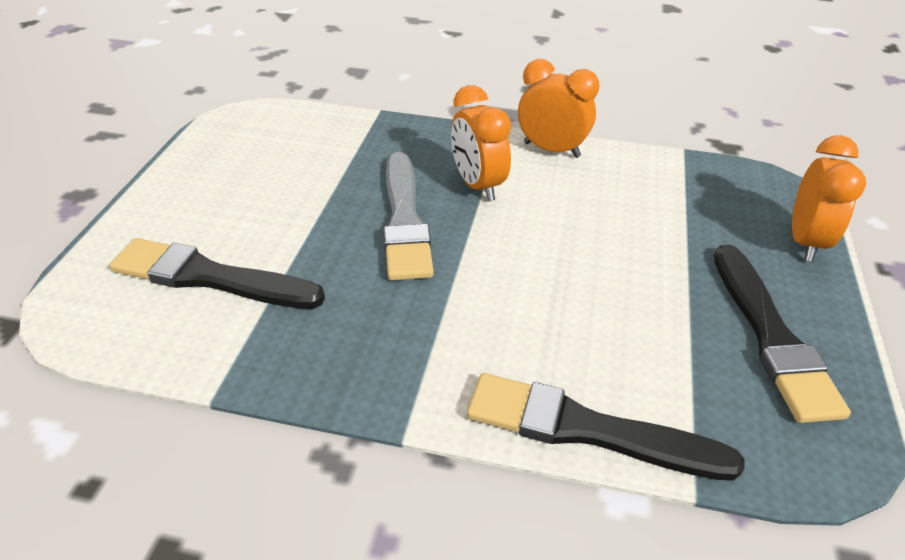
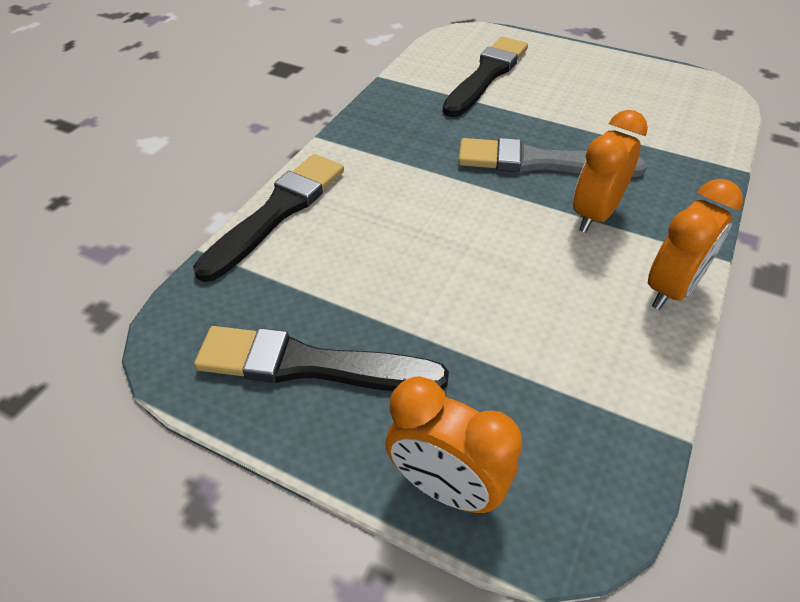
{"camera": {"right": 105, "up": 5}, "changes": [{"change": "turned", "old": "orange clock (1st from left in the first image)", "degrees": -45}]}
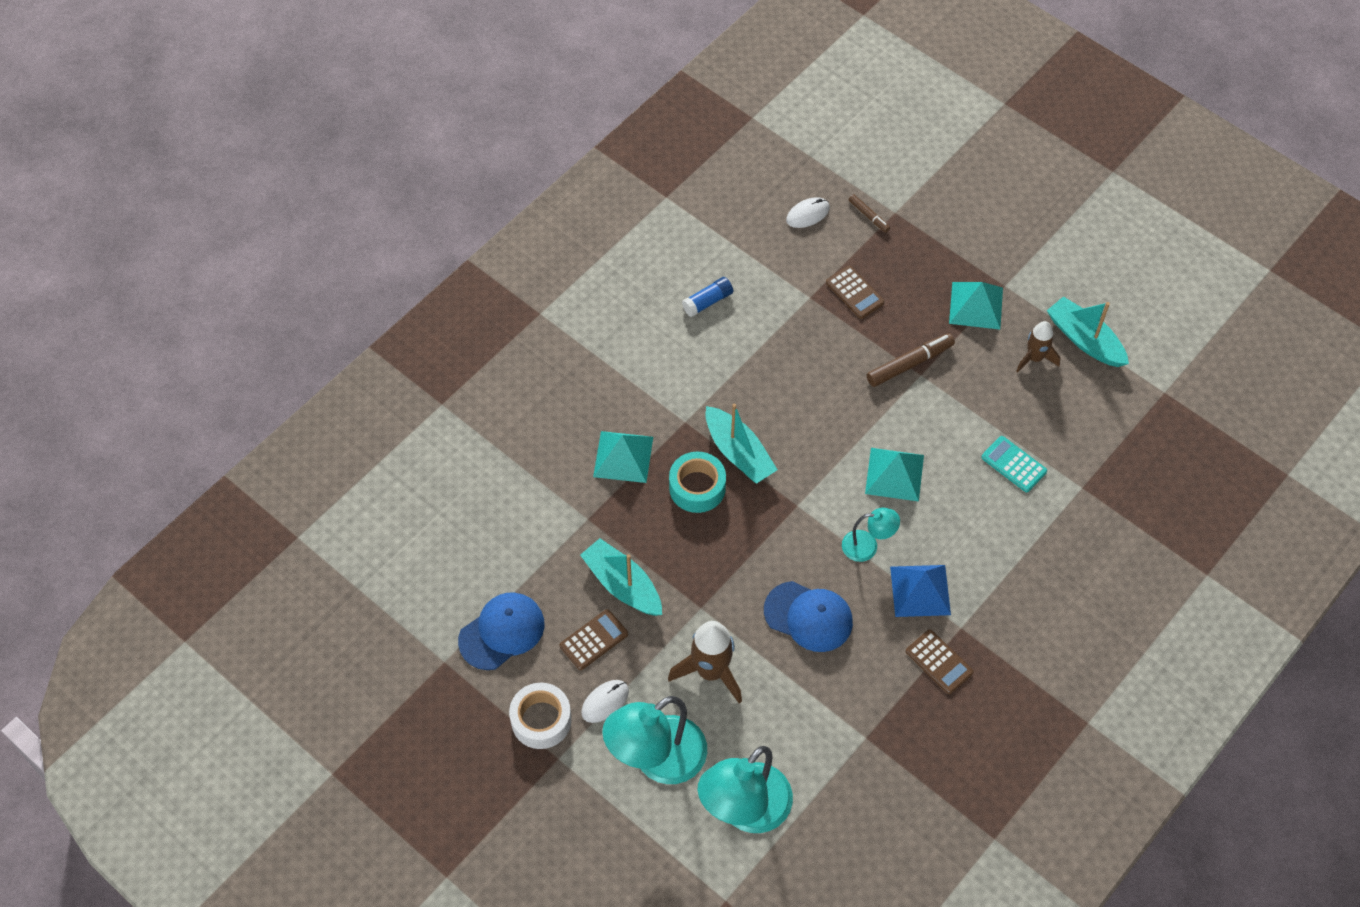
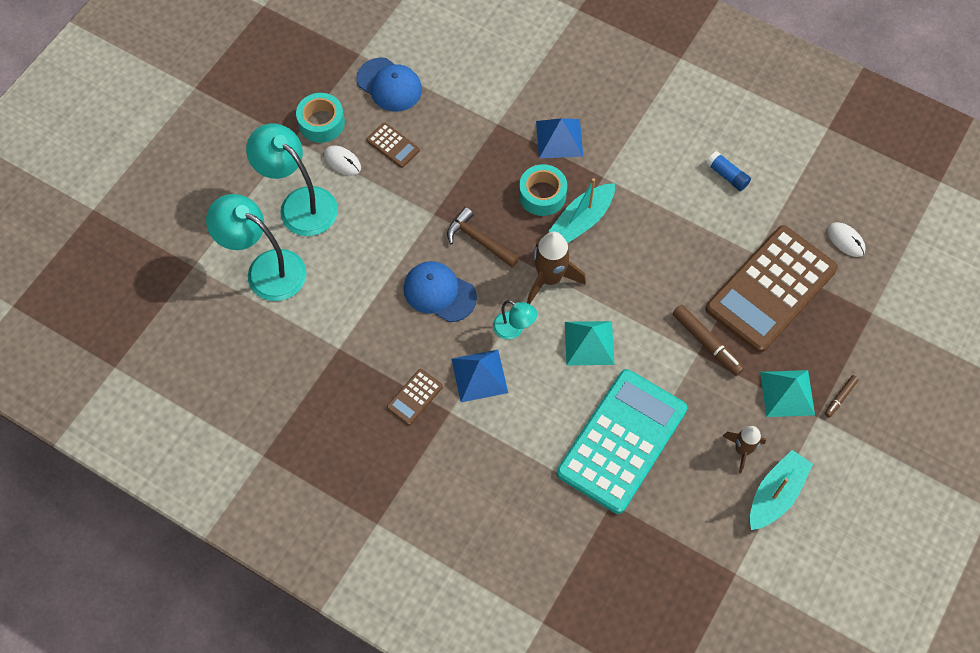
{"camera": {"right": 80, "up": 5}, "changes": [{"change": "recoloured", "old": "white tape", "new": "turquoise tape (1st from left)"}, {"change": "turned", "old": "blue cap (2nd from left)", "degrees": 105}, {"change": "added", "new": "brown hammer"}, {"change": "turned", "old": "turquoise lamp (3rd from left)", "degrees": -45}, {"change": "moved", "old": "brown rocket (1st from left)"}, {"change": "recoloured", "old": "turquoise pyramid (1st from left)", "new": "blue pyramid (2nd from left)"}, {"change": "resized", "old": "turquoise calculator", "factor": 2.46}, {"change": "resized", "old": "brown calculator (2nd from left in the first image)", "factor": 2.46}, {"change": "moved", "old": "brown marker (1st from left in the first image)", "new": "brown marker (2nd from left)"}, {"change": "removed", "old": "turquoise boat (1st from left)"}]}
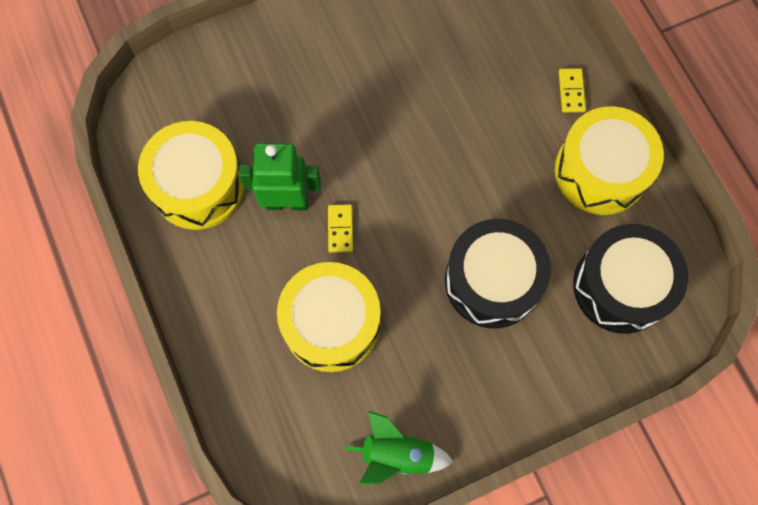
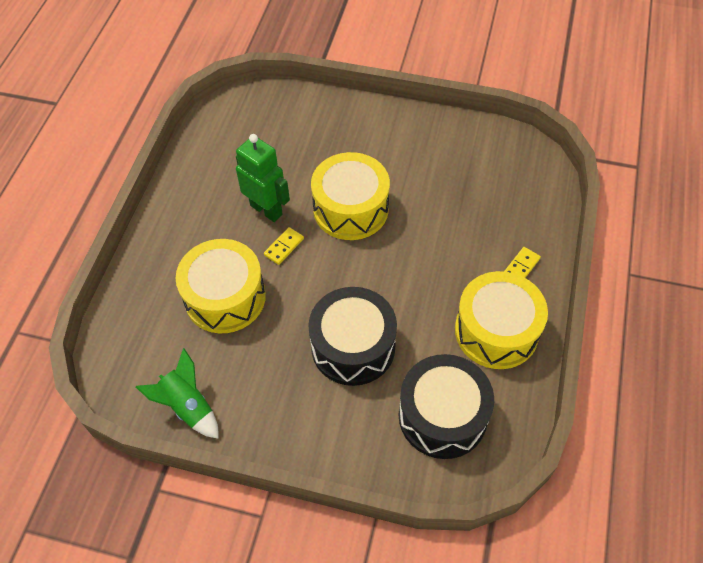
{"camera": {"right": 40, "up": -15}, "changes": [{"change": "moved", "old": "yellow drum (1st from left in the first image)", "new": "yellow drum (2nd from left)"}]}
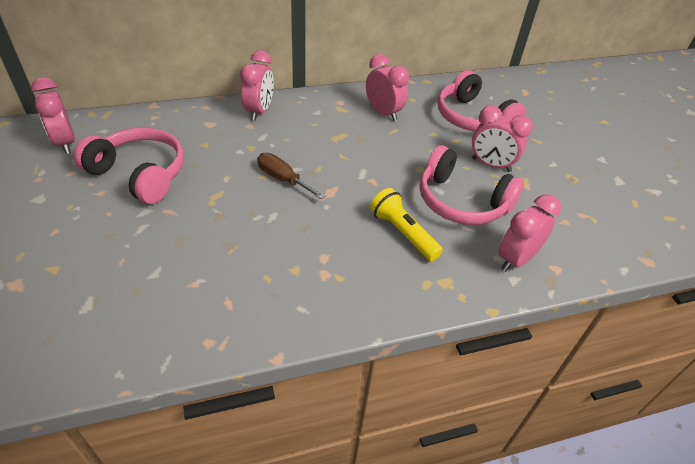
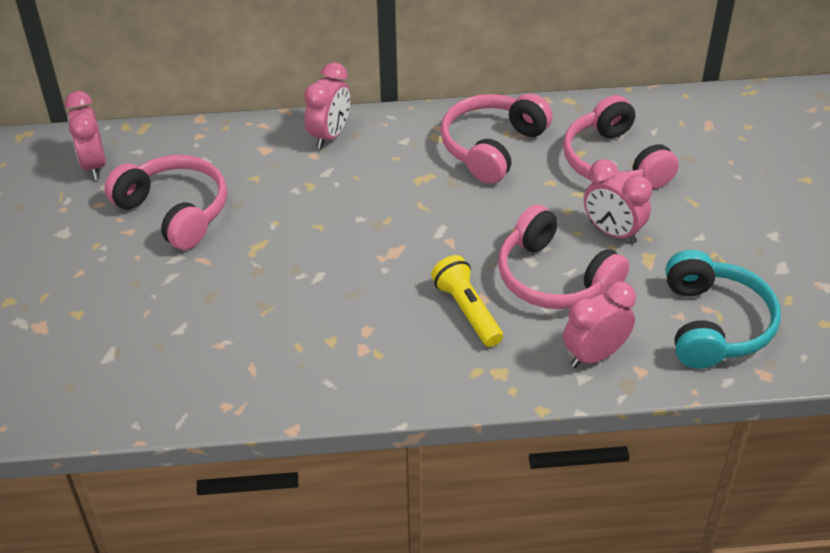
{"camera": {"right": 15, "up": 0}, "changes": [{"change": "replaced", "old": "pink clock (3rd from left)", "new": "pink headphones (2nd from left)"}, {"change": "added", "new": "turquoise headphones"}, {"change": "removed", "old": "brown screwdriver"}]}
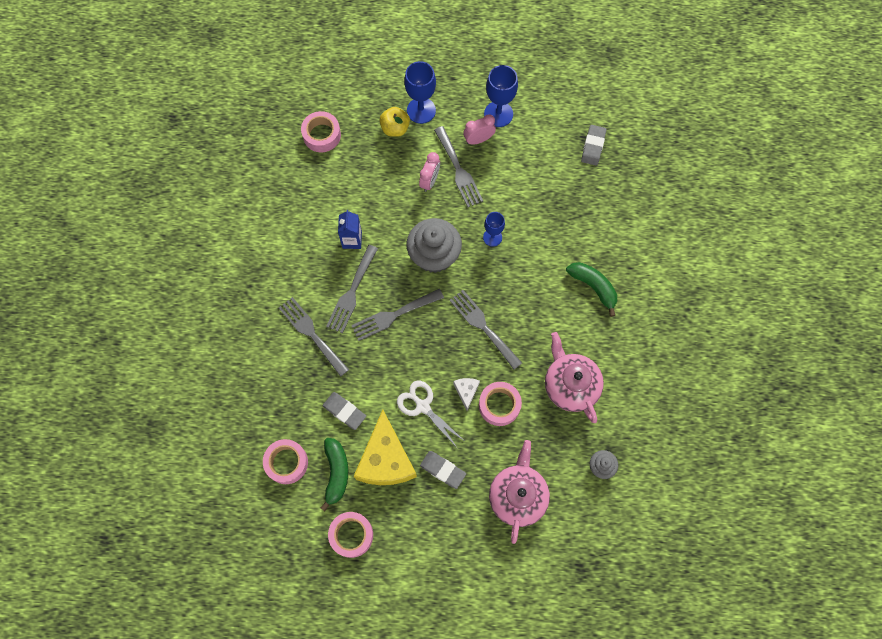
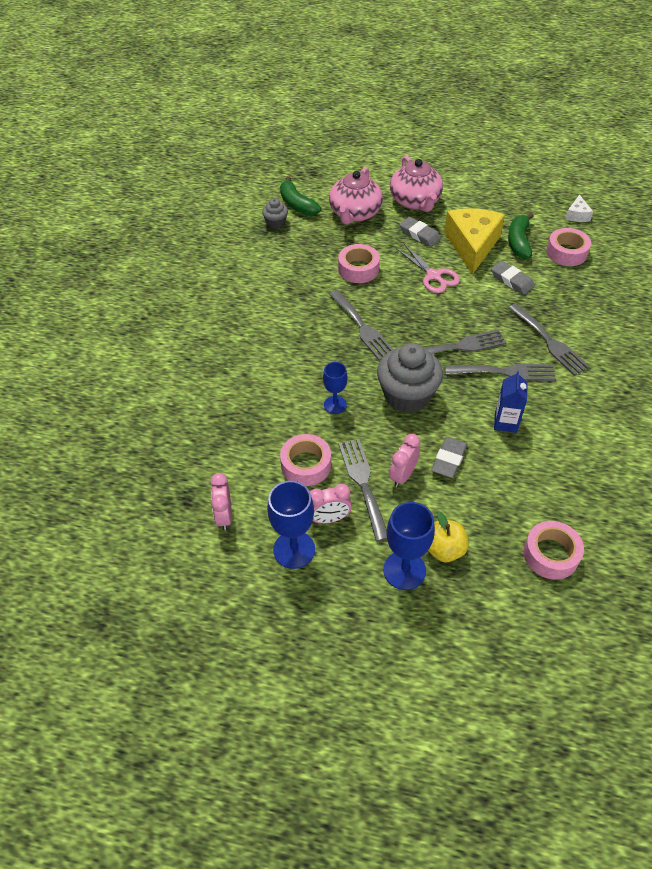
{"camera": {"right": -170, "up": -20}, "changes": [{"change": "added", "new": "pink clock (1st from left)"}, {"change": "moved", "old": "green banana (2nd from left in the first image)", "new": "green banana (1st from left)"}, {"change": "moved", "old": "pink tape (3rd from left in the first image)", "new": "pink tape (1st from left)"}, {"change": "moved", "old": "pink teapot (2nd from left)"}, {"change": "recoloured", "old": "white scissors", "new": "pink scissors"}, {"change": "moved", "old": "grey eraser (3rd from left in the first image)", "new": "grey eraser (2nd from left)"}, {"change": "turned", "old": "grey fork (2nd from left in the first image)", "degrees": 60}, {"change": "moved", "old": "white cheese"}]}
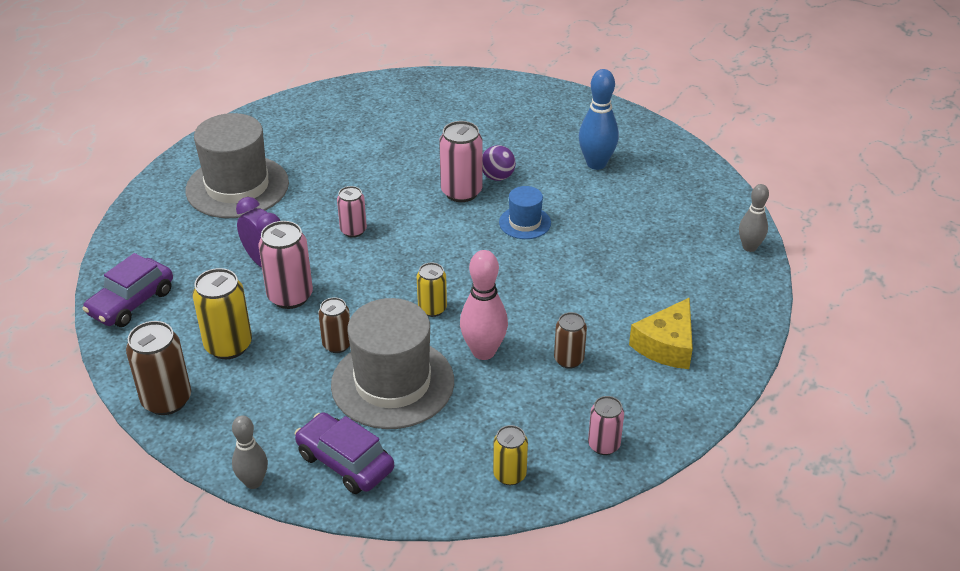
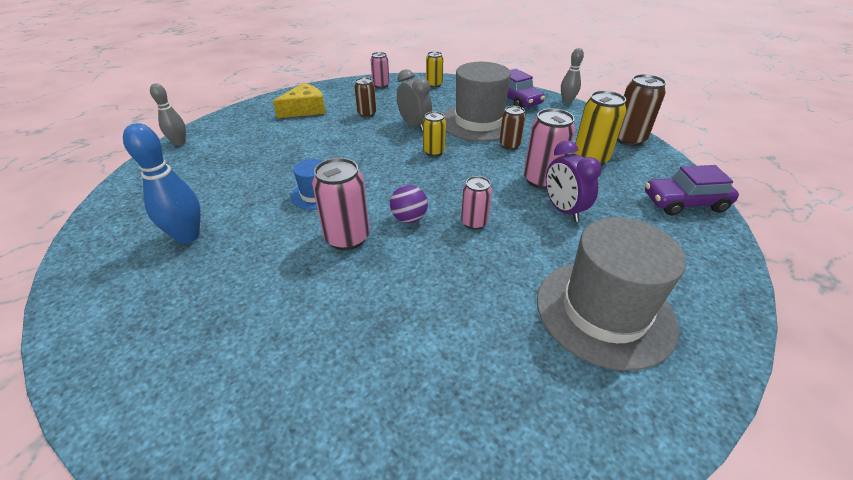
{"camera": {"right": -160, "up": 0}, "changes": [{"change": "moved", "old": "purple ball"}, {"change": "replaced", "old": "pink bowling pin", "new": "grey clock"}, {"change": "turned", "old": "purple car (1st from left in the first image)", "degrees": -150}]}
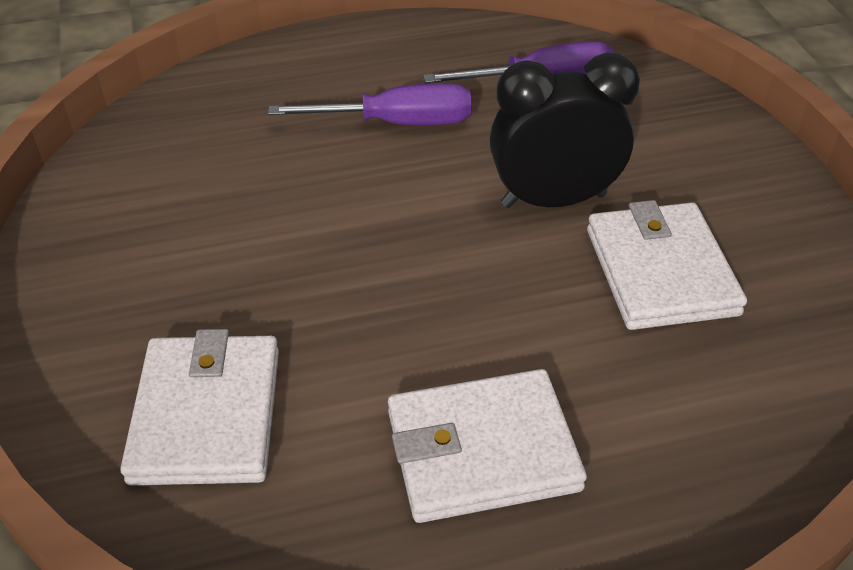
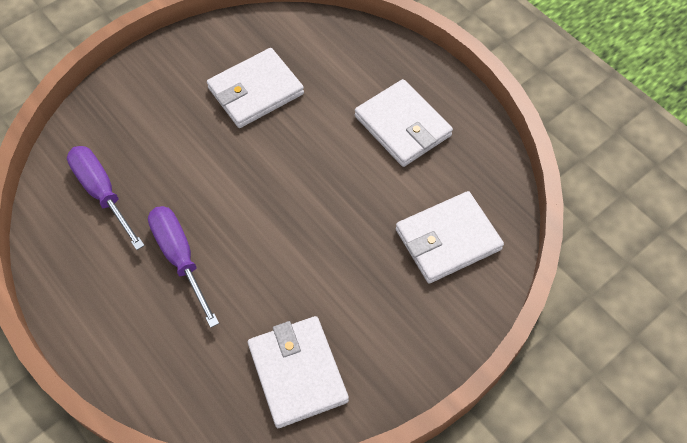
{"camera": {"right": -115, "up": 15}, "changes": [{"change": "added", "new": "white wallet (2nd from left)"}, {"change": "removed", "old": "black clock"}]}
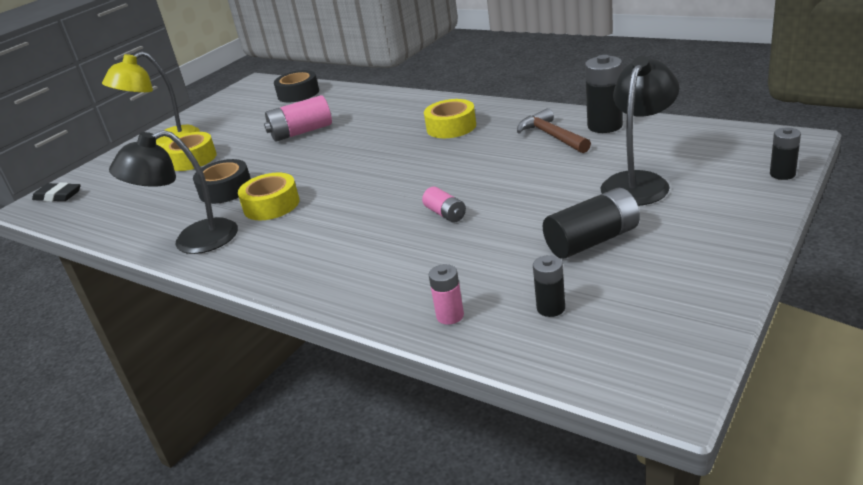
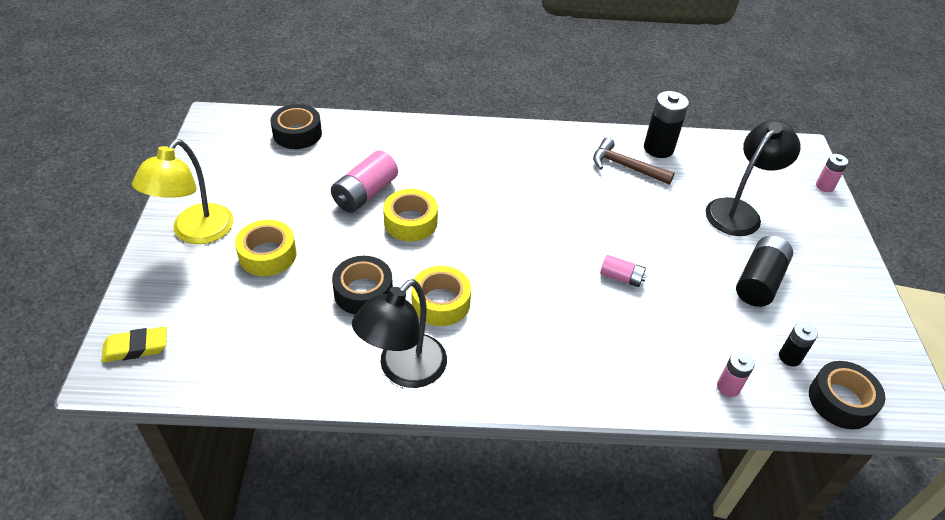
{"camera": {"right": -40, "up": 15}, "changes": [{"change": "recoloured", "old": "black eraser", "new": "yellow eraser"}, {"change": "moved", "old": "yellow tape (3rd from left in the first image)", "new": "yellow tape (2nd from left)"}, {"change": "turned", "old": "black lamp (2nd from left)", "degrees": 45}, {"change": "added", "new": "black tape (3rd from left)"}, {"change": "recoloured", "old": "black battery (4th from left)", "new": "pink battery (4th from left)"}]}
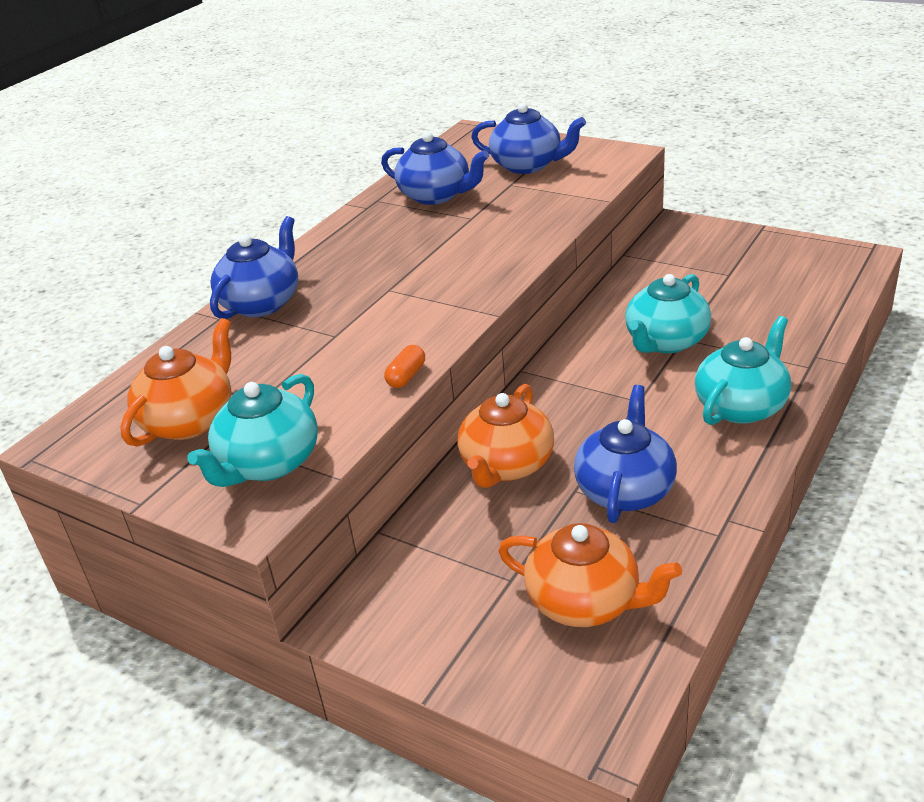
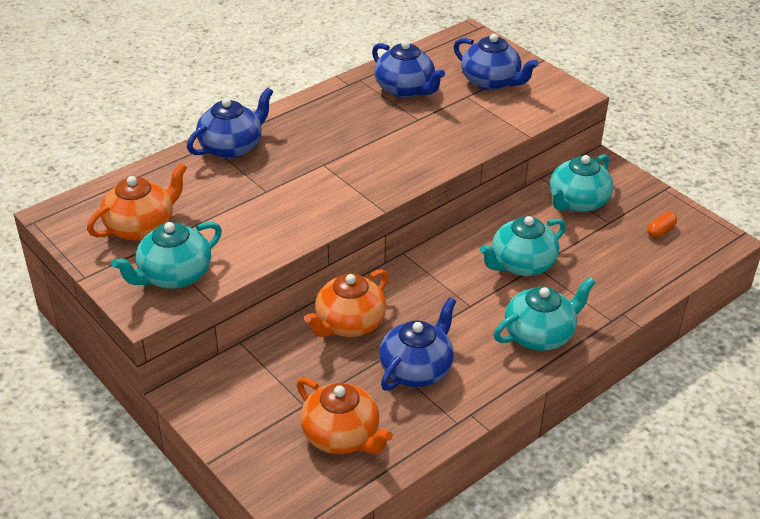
{"camera": {"right": 15, "up": 5}, "changes": [{"change": "added", "new": "turquoise teapot (4th from left)"}, {"change": "moved", "old": "orange capsule"}]}
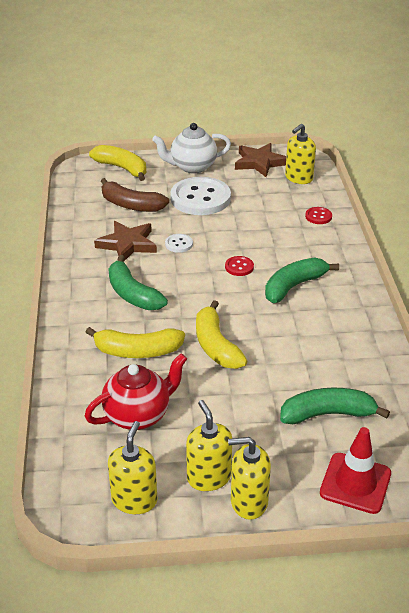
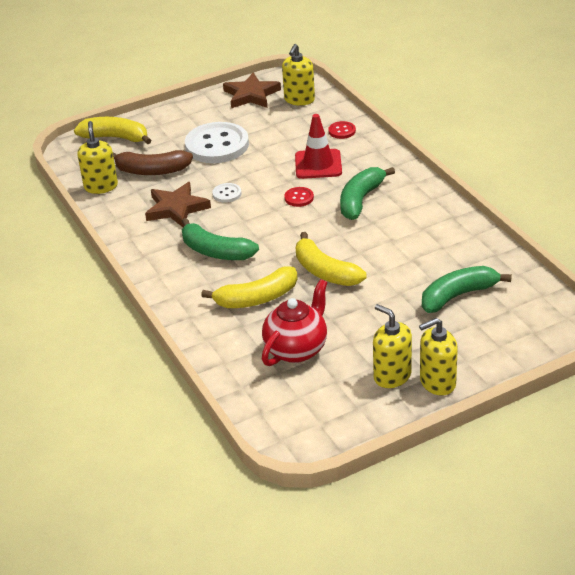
{"camera": {"right": -20, "up": 0}, "changes": [{"change": "moved", "old": "yellow soap dispenser (1st from left)"}, {"change": "moved", "old": "red traffic cone"}, {"change": "removed", "old": "white teapot"}]}
